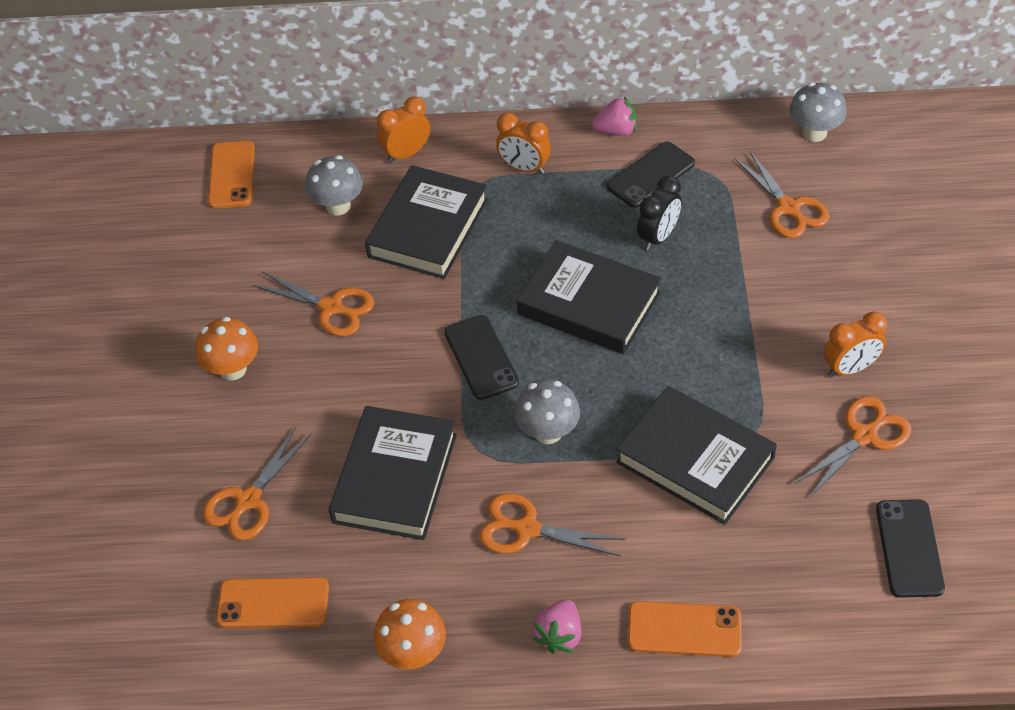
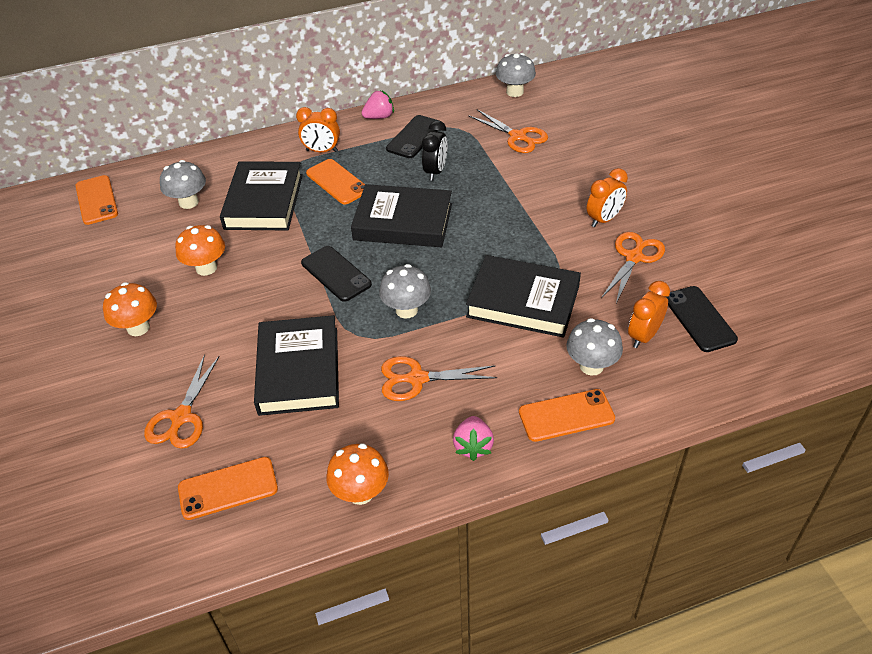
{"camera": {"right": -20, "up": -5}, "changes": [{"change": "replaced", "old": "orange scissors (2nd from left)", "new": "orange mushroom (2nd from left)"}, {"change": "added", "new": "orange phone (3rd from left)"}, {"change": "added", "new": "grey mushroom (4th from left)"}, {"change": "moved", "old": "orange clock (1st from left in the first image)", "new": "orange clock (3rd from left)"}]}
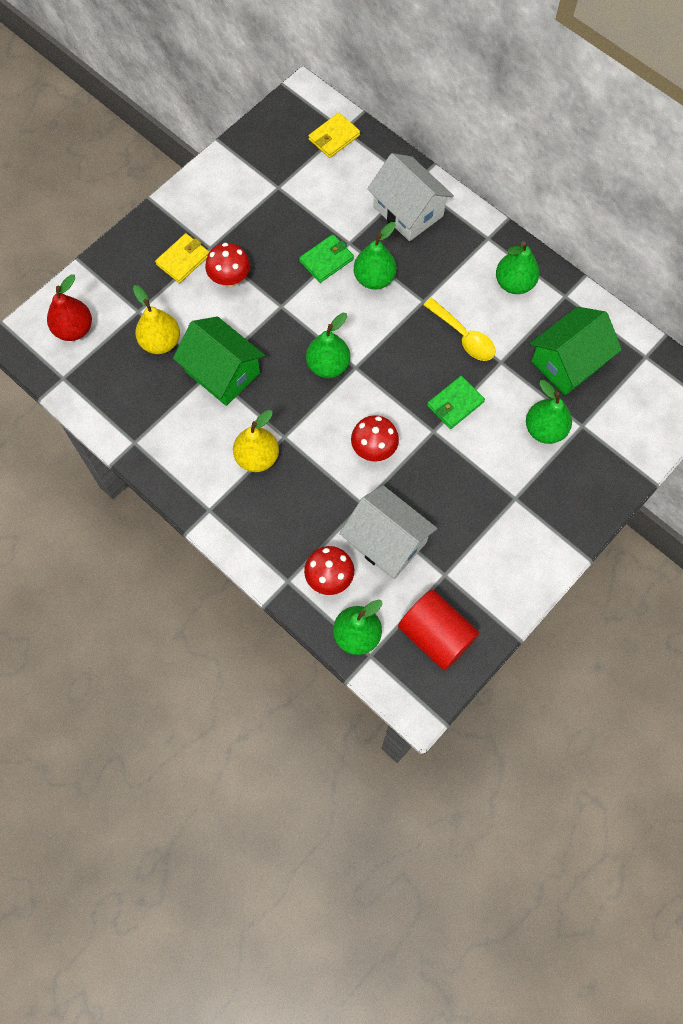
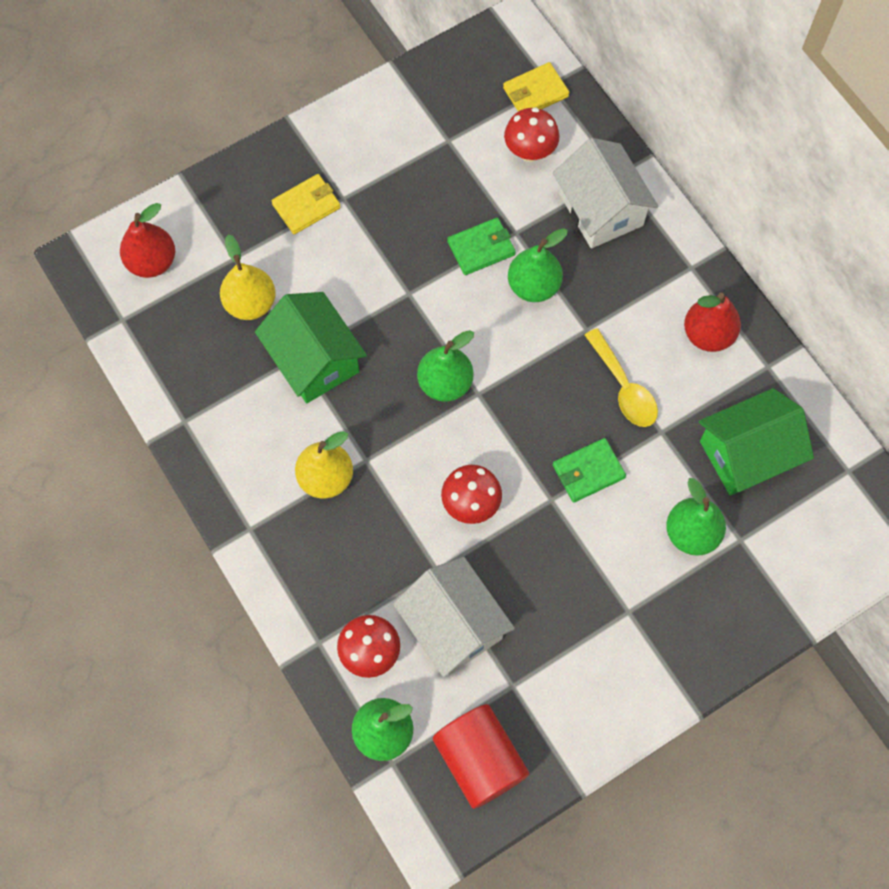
{"camera": {"right": 15, "up": 0}, "changes": [{"change": "moved", "old": "red mushroom (1st from left in the first image)", "new": "red mushroom (3rd from left)"}, {"change": "recoloured", "old": "green pear (4th from left)", "new": "red pear (2nd from left)"}]}
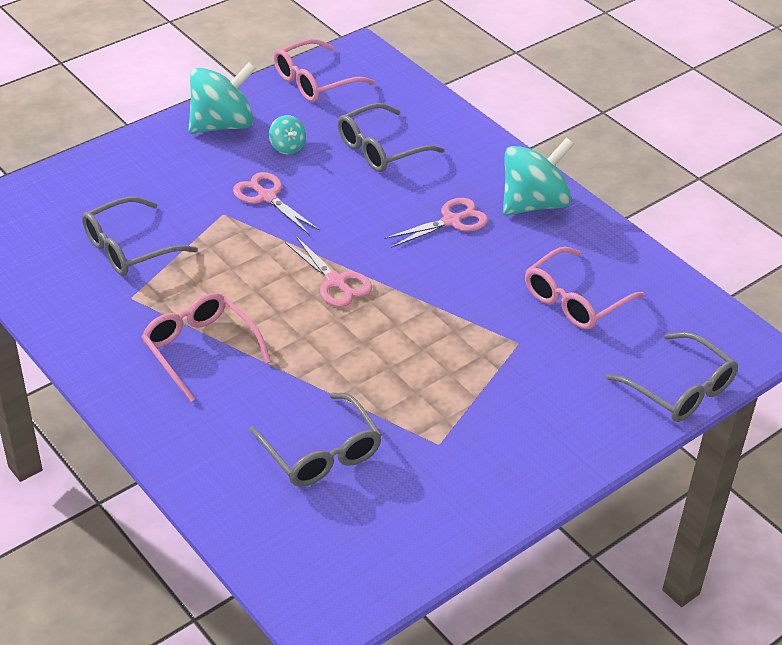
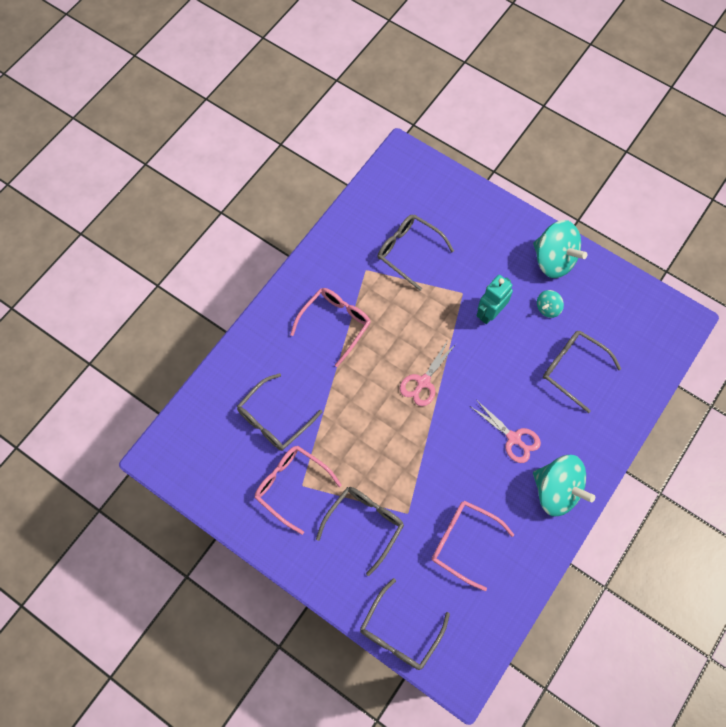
{"camera": {"right": 75, "up": 25}, "changes": [{"change": "moved", "old": "pink glasses (2nd from left in the first image)", "new": "pink glasses (1st from left)"}, {"change": "added", "new": "grey glasses (2nd from left)"}, {"change": "replaced", "old": "pink scissors (1st from left)", "new": "turquoise robot"}]}
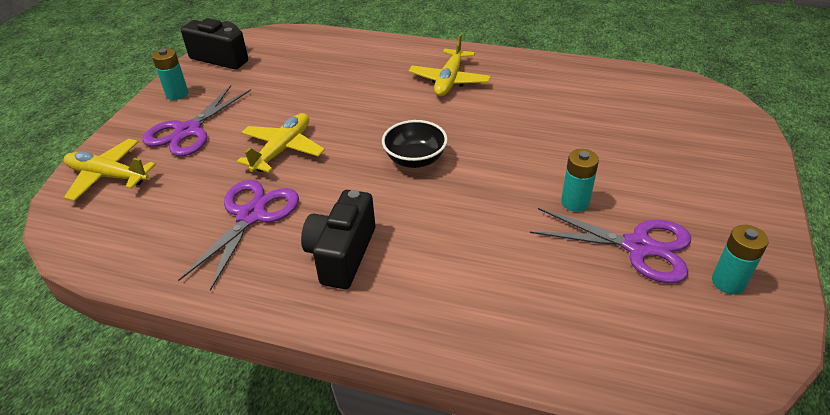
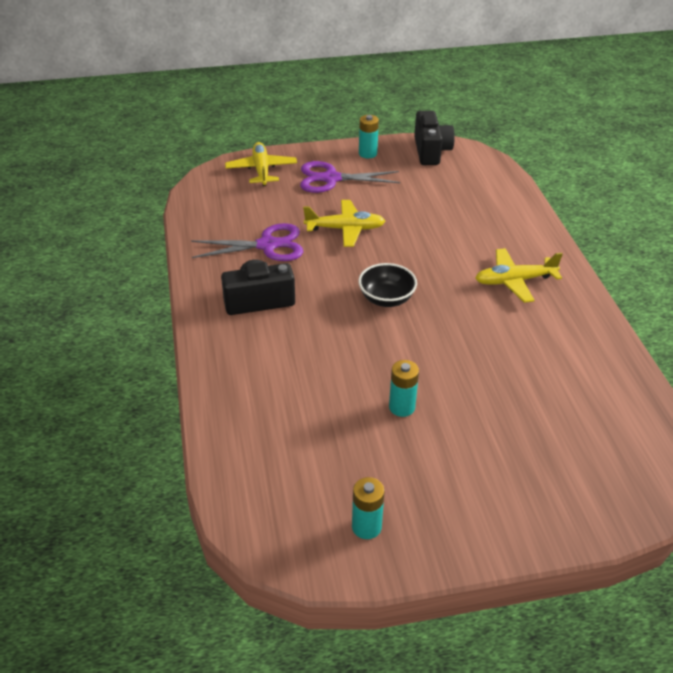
{"camera": {"right": 60, "up": 0}, "changes": [{"change": "removed", "old": "purple scissors (3rd from left)"}]}
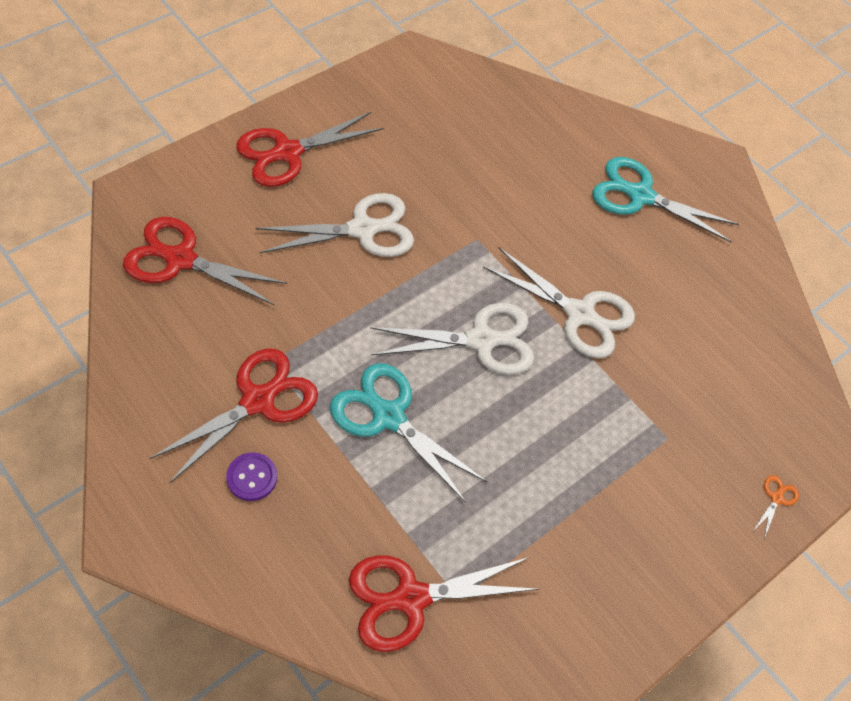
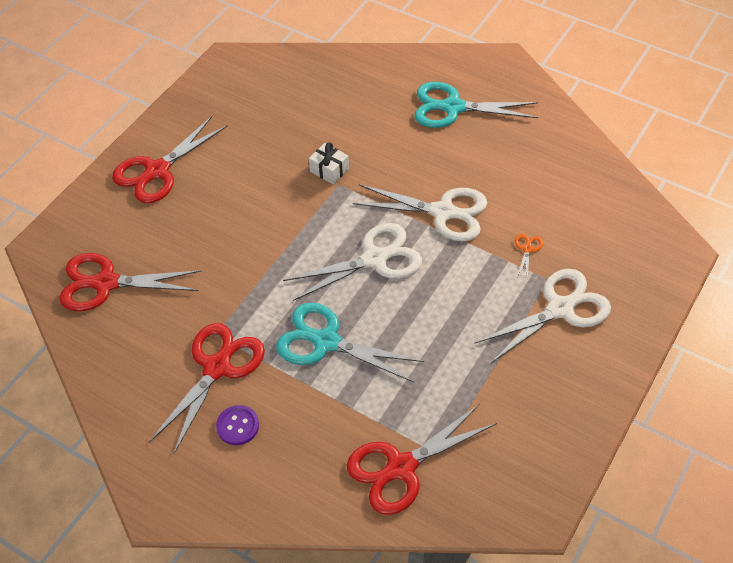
{"camera": {"right": -10, "up": -5}, "changes": [{"change": "added", "new": "white gift"}, {"change": "moved", "old": "white scissors (1st from left in the first image)", "new": "white scissors (3rd from left)"}, {"change": "moved", "old": "orange scissors"}]}
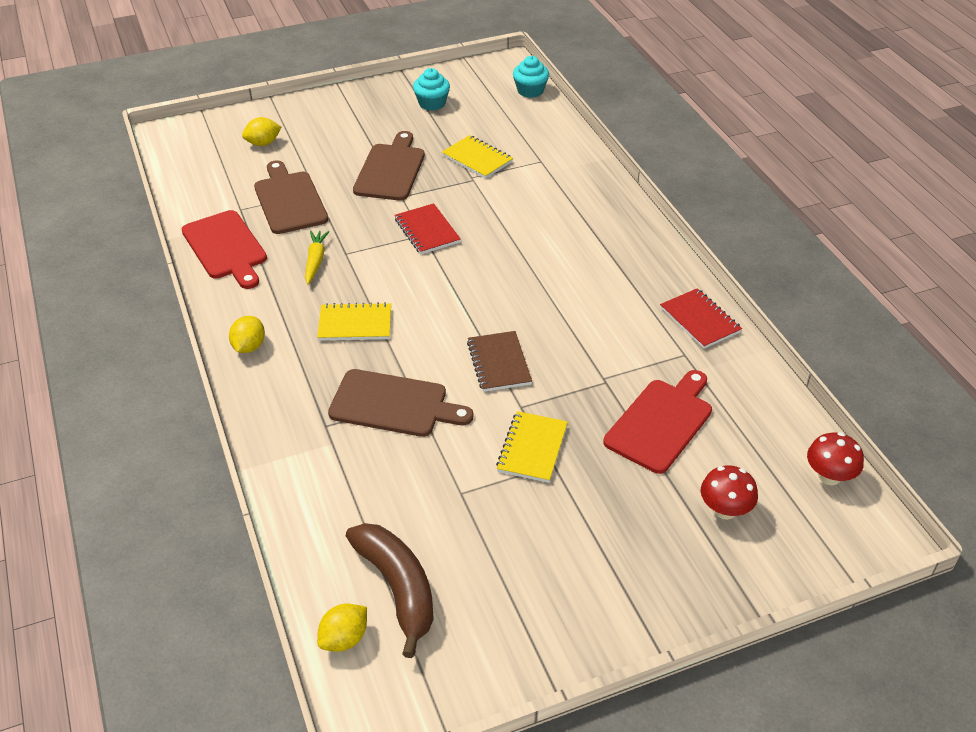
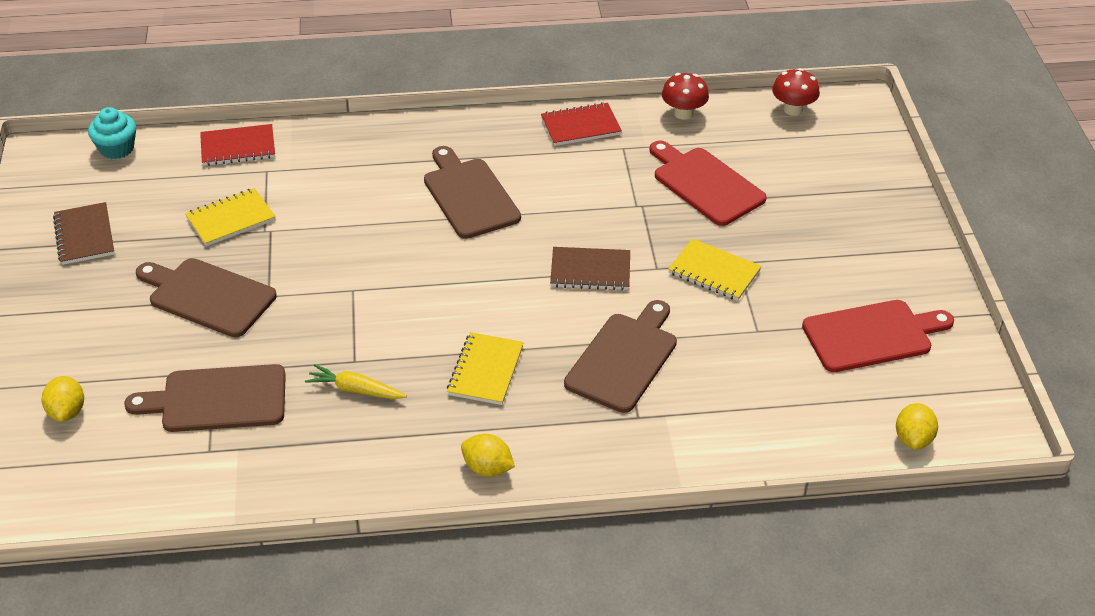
{"camera": {"right": -75, "up": 0}, "changes": [{"change": "replaced", "old": "turquoise cupcake (1st from left)", "new": "brown notebook (1st from left)"}, {"change": "moved", "old": "red notebook (1st from left)"}, {"change": "added", "new": "brown cutting board (3rd from left)"}, {"change": "moved", "old": "red mushroom (1st from left)"}, {"change": "moved", "old": "red cutting board (1st from left in the first image)", "new": "red cutting board (2nd from left)"}, {"change": "turned", "old": "yellow lemon (3rd from left)", "degrees": 45}, {"change": "removed", "old": "brown banana"}]}
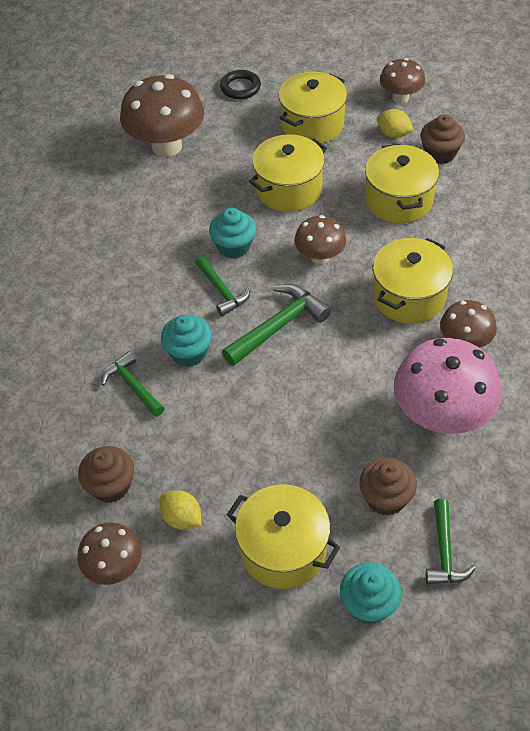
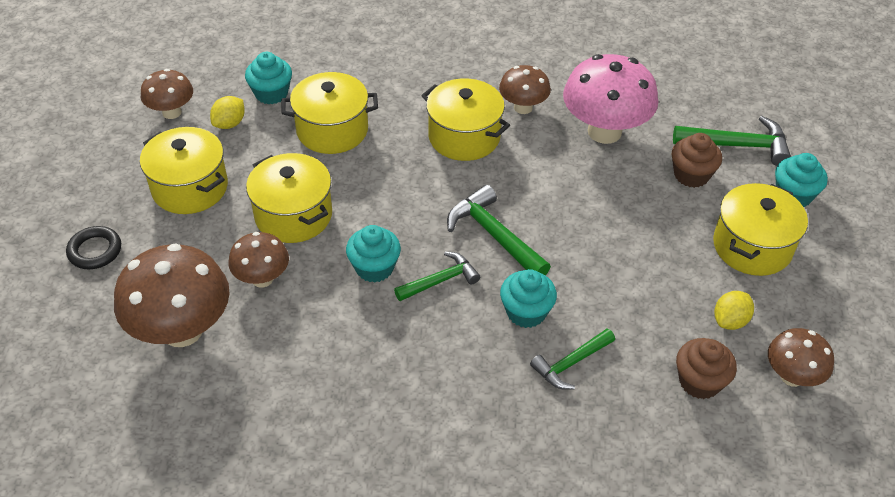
{"camera": {"right": -90, "up": -5}, "changes": [{"change": "moved", "old": "brown mushroom (3rd from left)"}, {"change": "recoloured", "old": "brown cupcake (3rd from left)", "new": "turquoise cupcake (1st from left)"}, {"change": "resized", "old": "green hammer (4th from left)", "factor": 1.51}]}
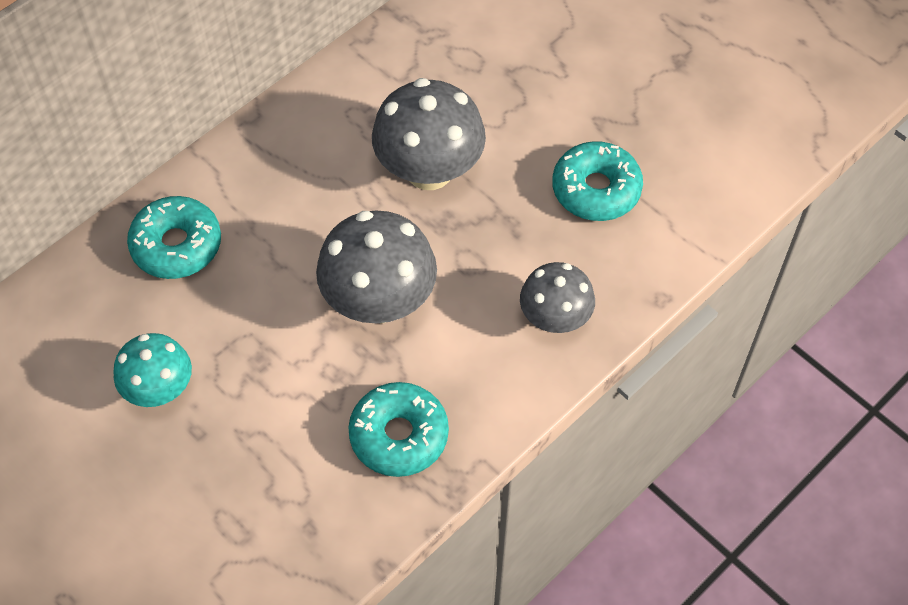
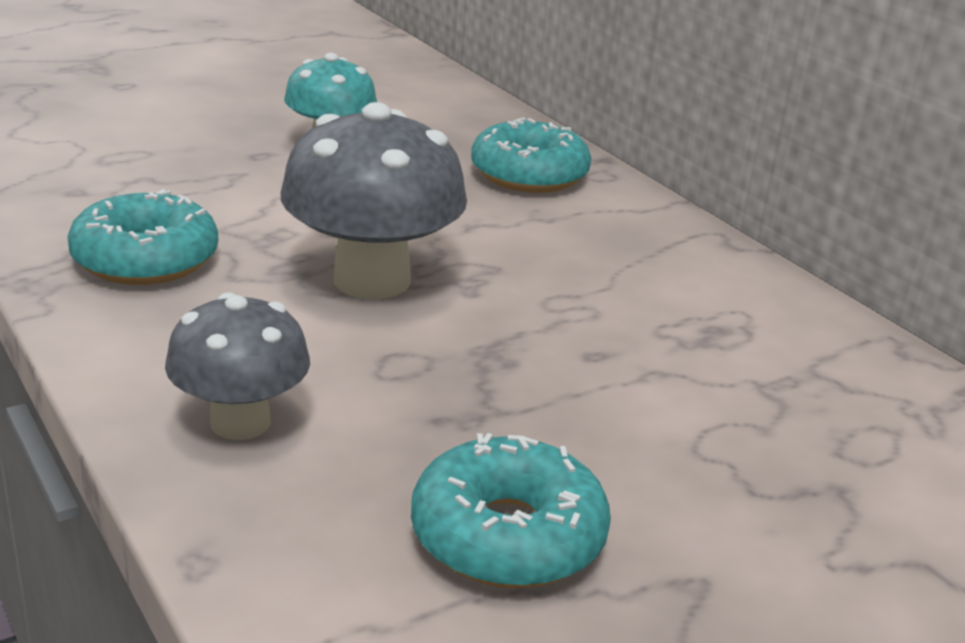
{"camera": {"right": 100, "up": -30}, "changes": [{"change": "removed", "old": "grey mushroom (2nd from left)"}]}
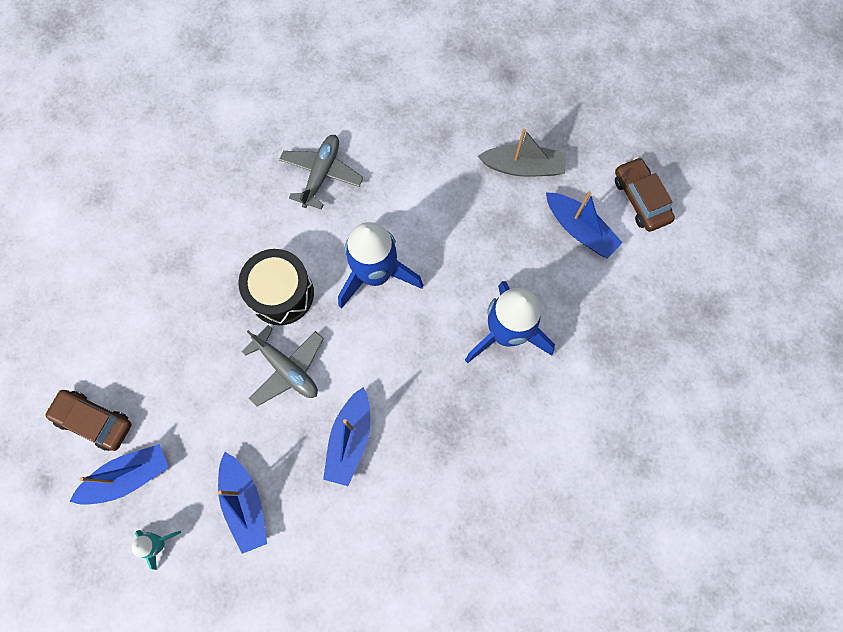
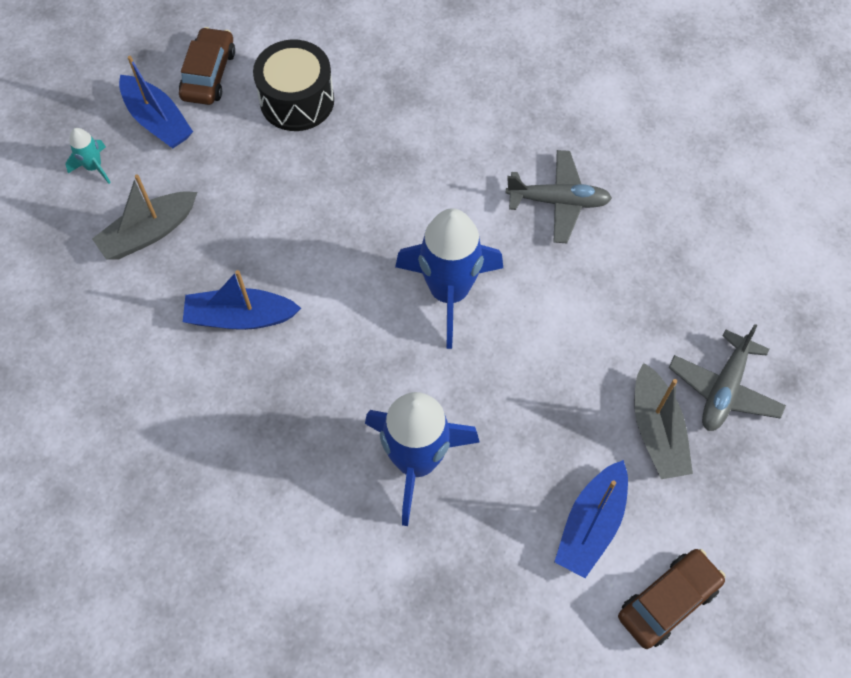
{"camera": {"right": 75, "up": -10}, "changes": [{"change": "recoloured", "old": "blue boat (2nd from left)", "new": "grey boat (1st from left)"}, {"change": "moved", "old": "black drum"}, {"change": "moved", "old": "grey plane (1st from left in the first image)", "new": "grey plane (2nd from left)"}]}
